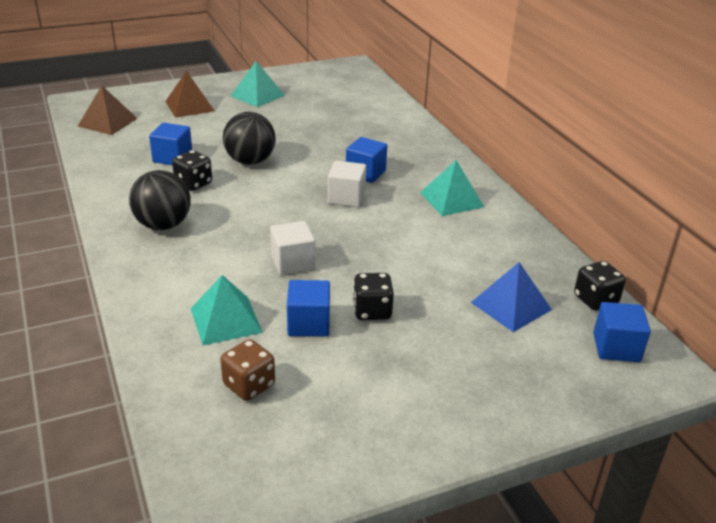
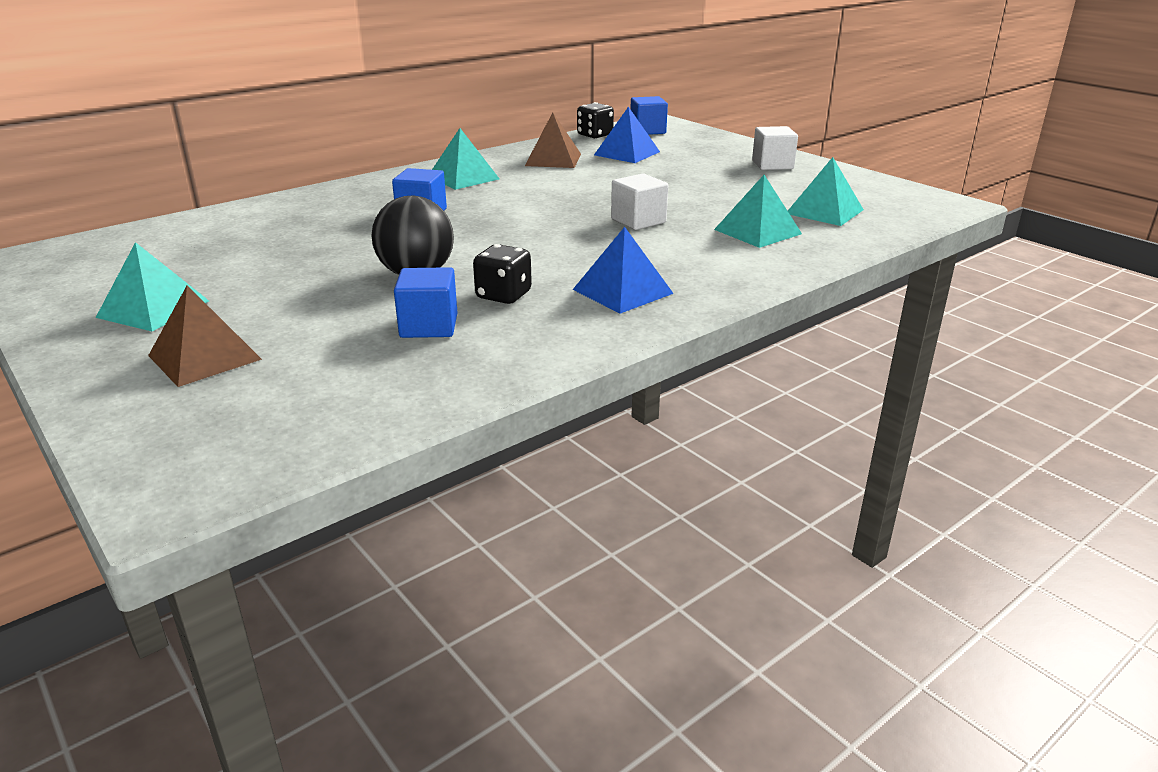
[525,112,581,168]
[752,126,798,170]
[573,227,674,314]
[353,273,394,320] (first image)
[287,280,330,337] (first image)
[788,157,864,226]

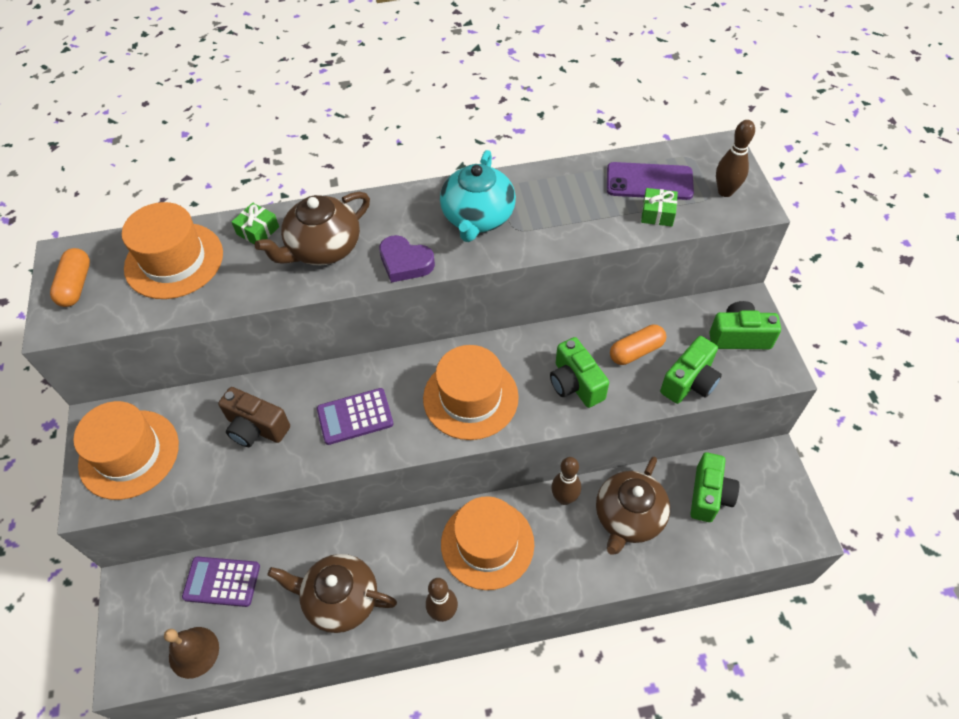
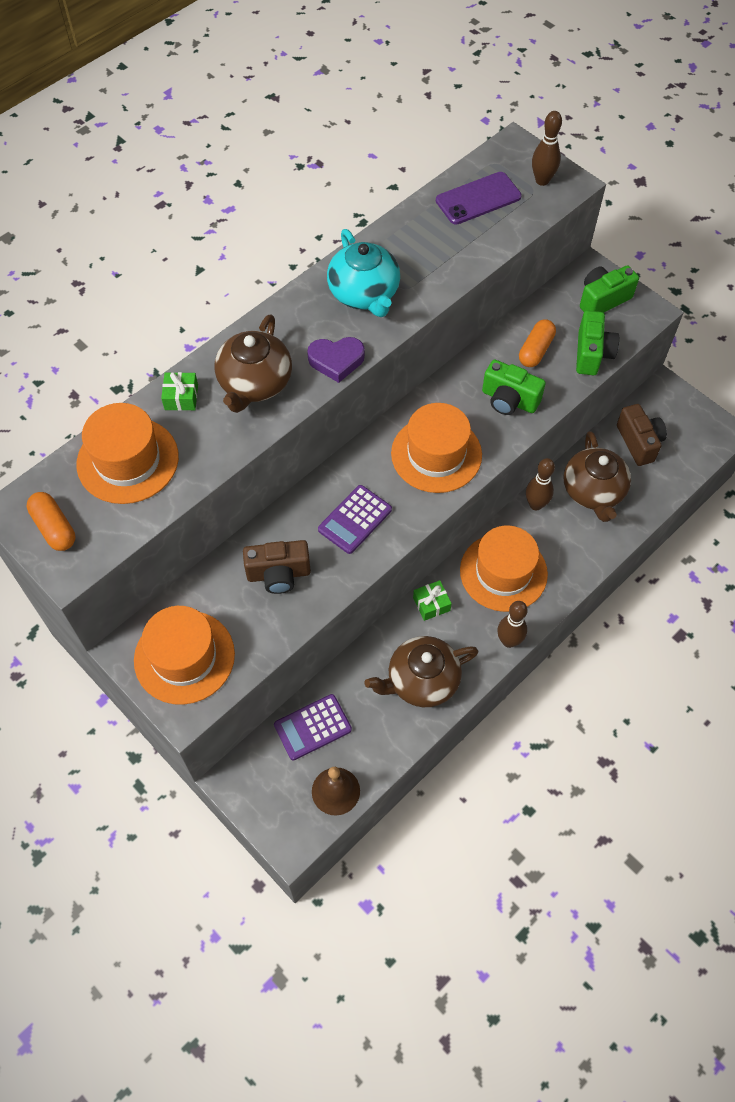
[413,580,452,621]
[617,404,667,466]

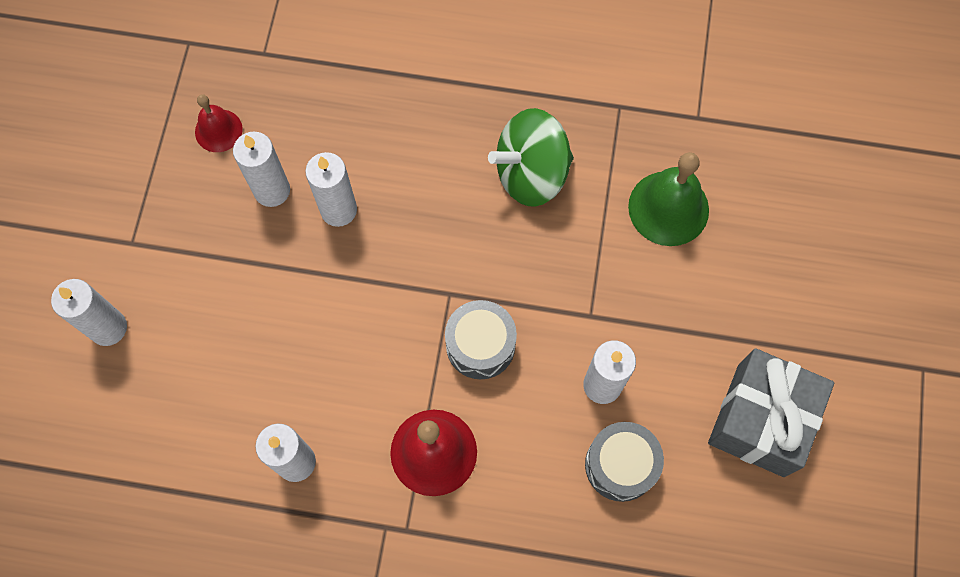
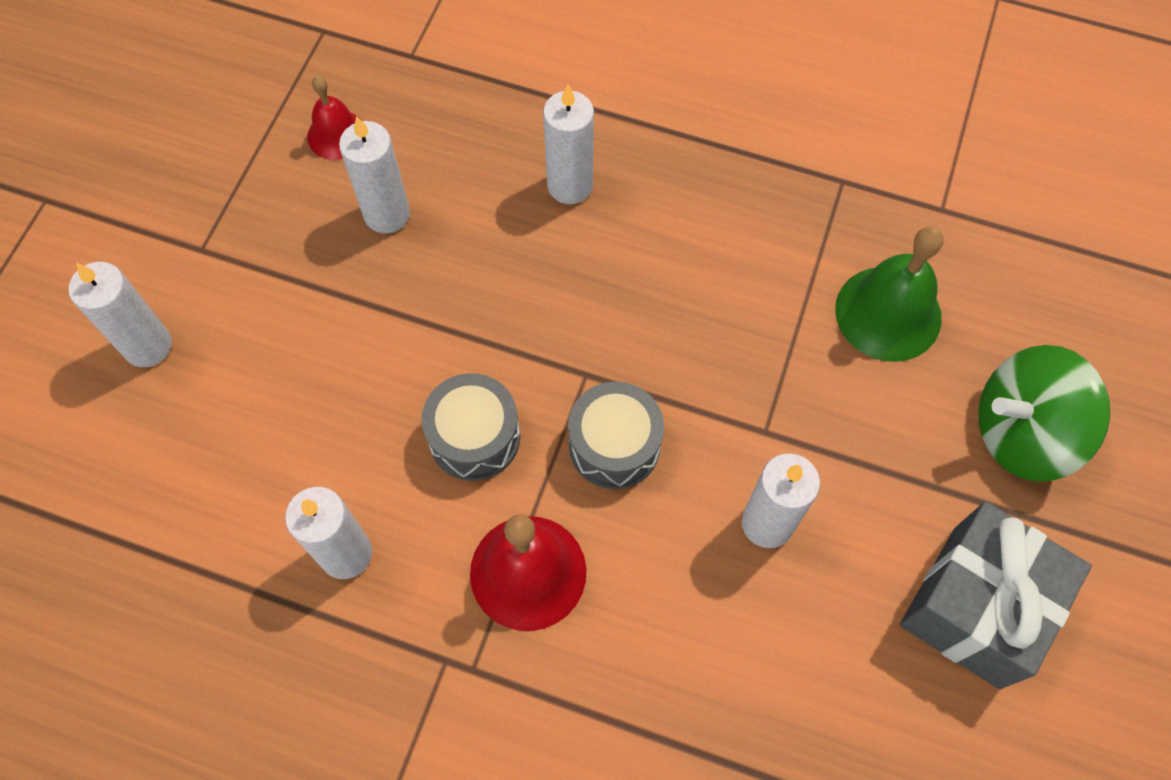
[978,345,1110,481]
[543,85,594,204]
[422,373,520,481]

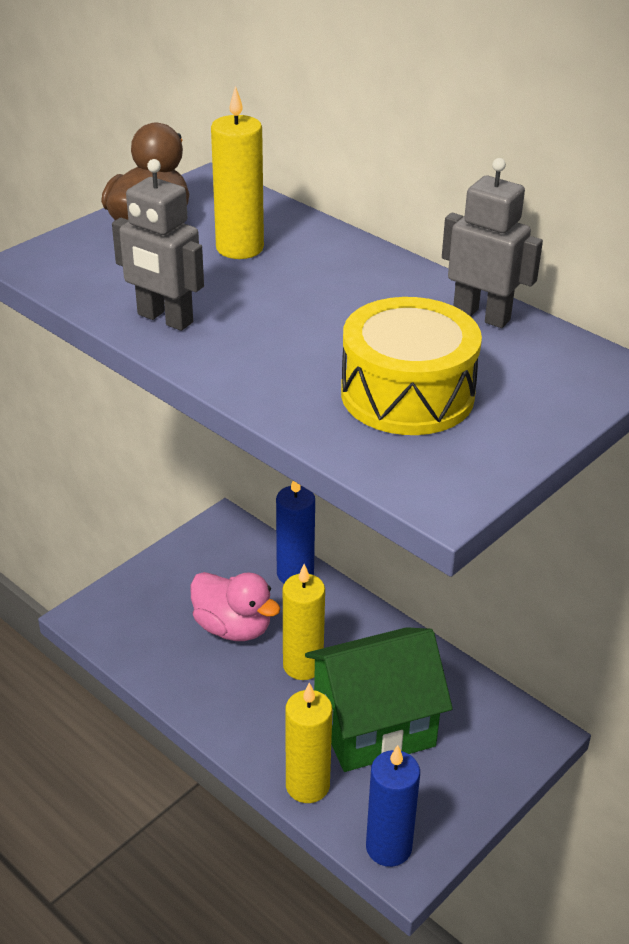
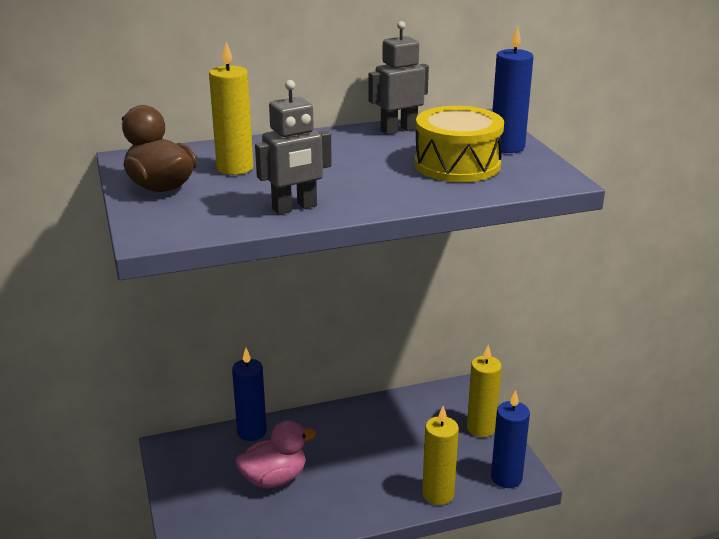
[467,345,502,437]
[305,627,453,772] (first image)
[492,25,533,153]

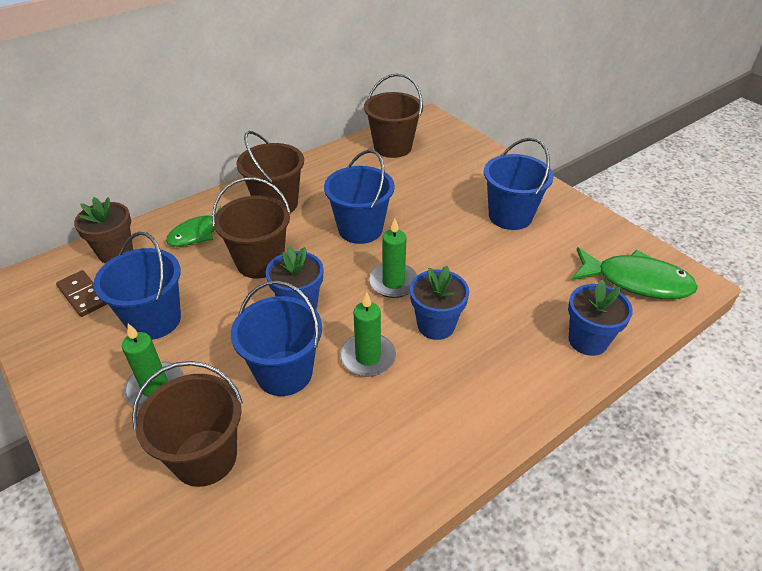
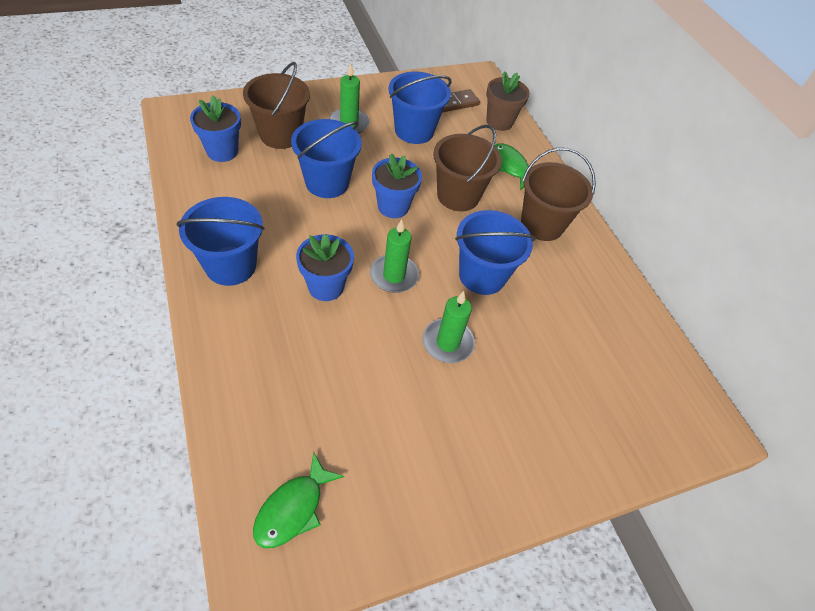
[364,74,423,158] (first image)
[176,197,264,286]
[253,451,344,548]
[190,95,241,162]
[423,291,475,363]

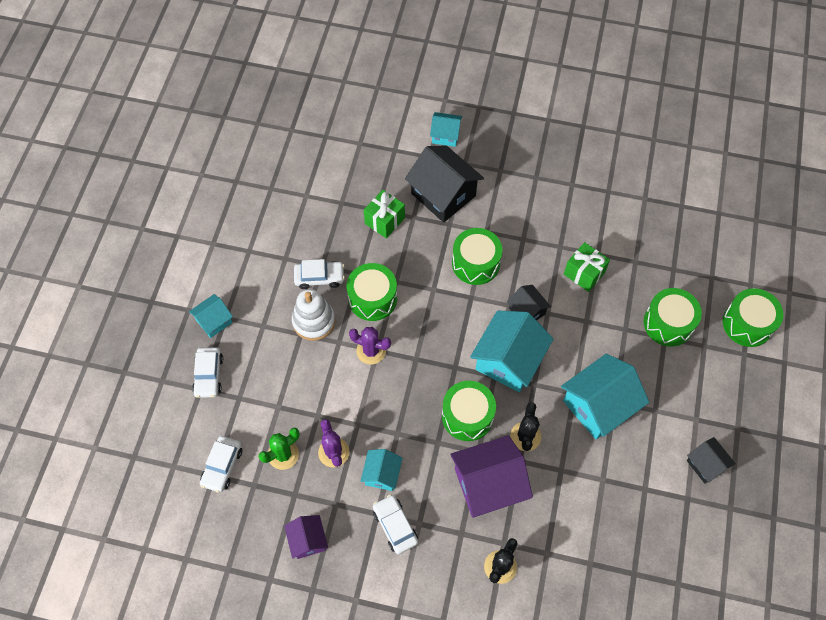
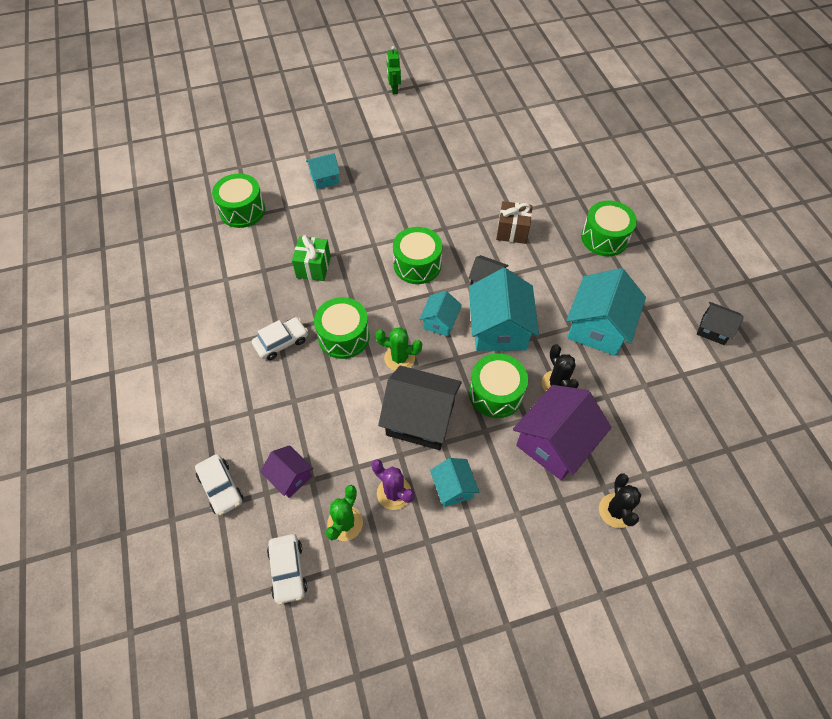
[378,366,462,450]
[496,201,533,244]
[212,173,265,228]
[292,289,335,341] (first image)
[419,291,462,336]
[349,327,391,364] (first image)
[373,494,418,554] (first image)
[260,445,314,498]
[387,46,401,94]
[375,327,422,371]

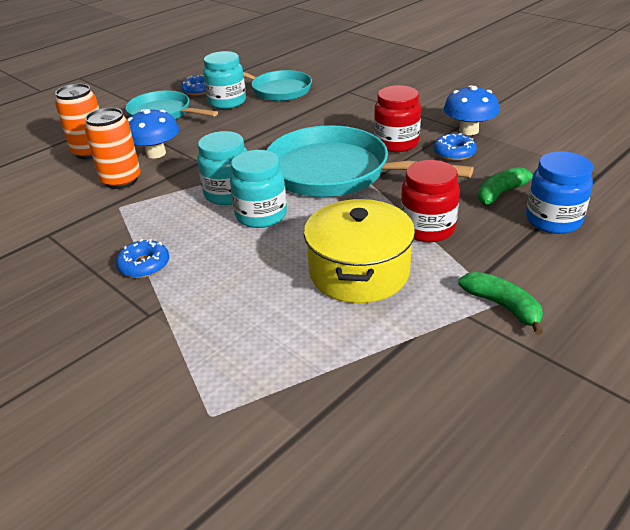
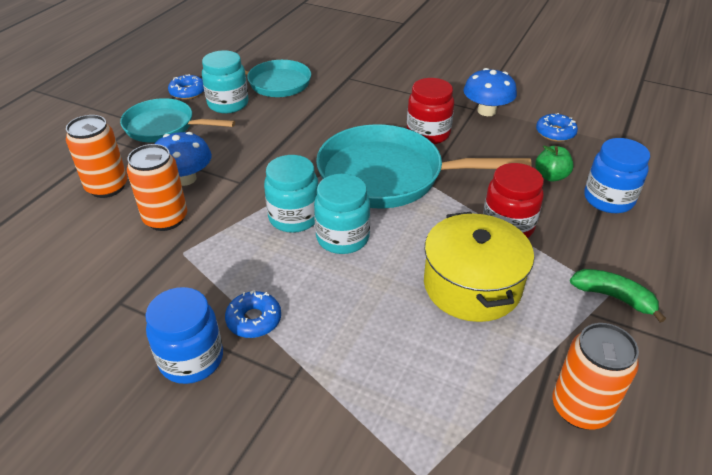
[536,113,578,142]
[535,146,574,182]
[145,287,223,384]
[552,323,639,429]

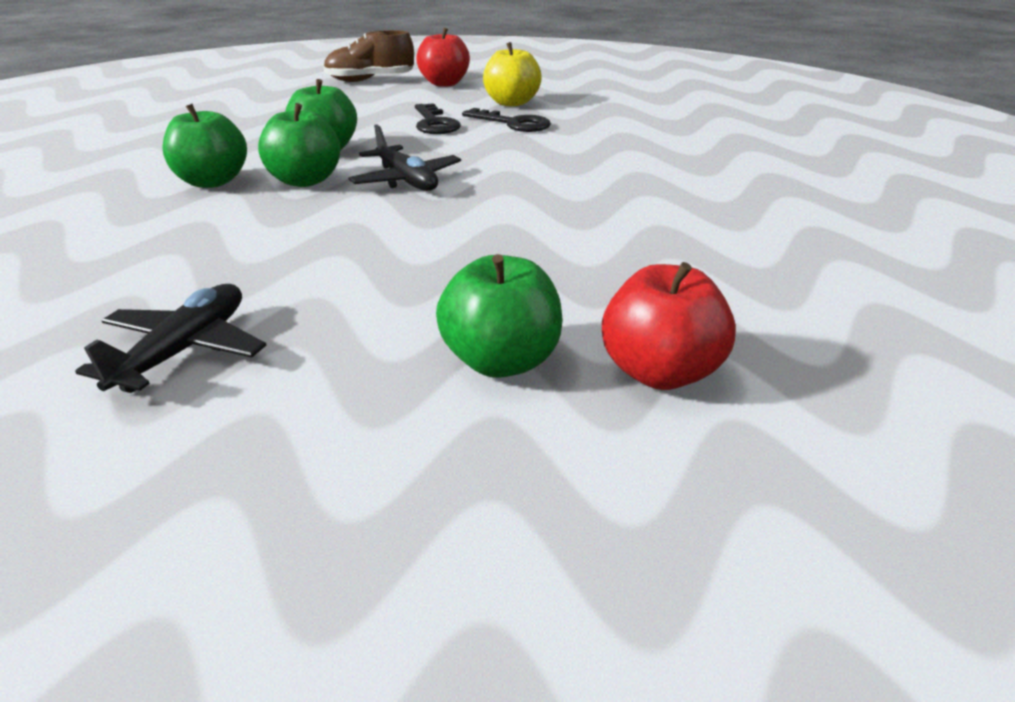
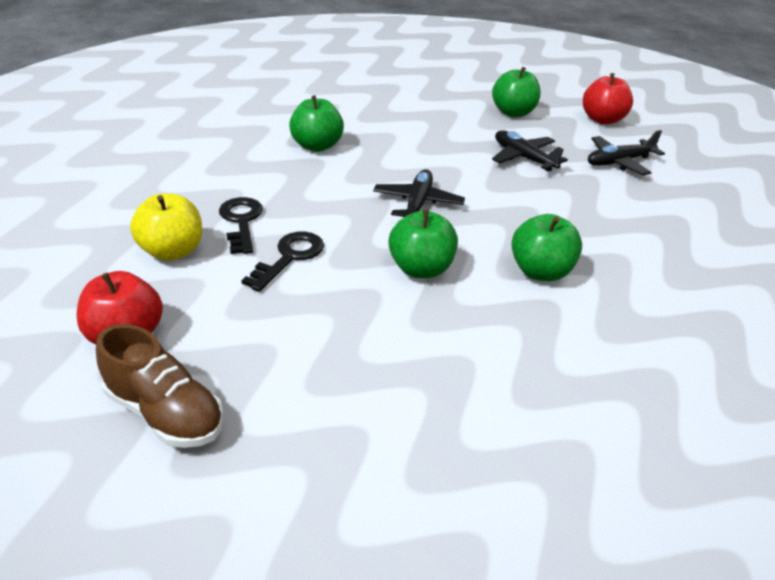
[289,95,344,152]
[583,73,633,124]
[492,130,568,172]

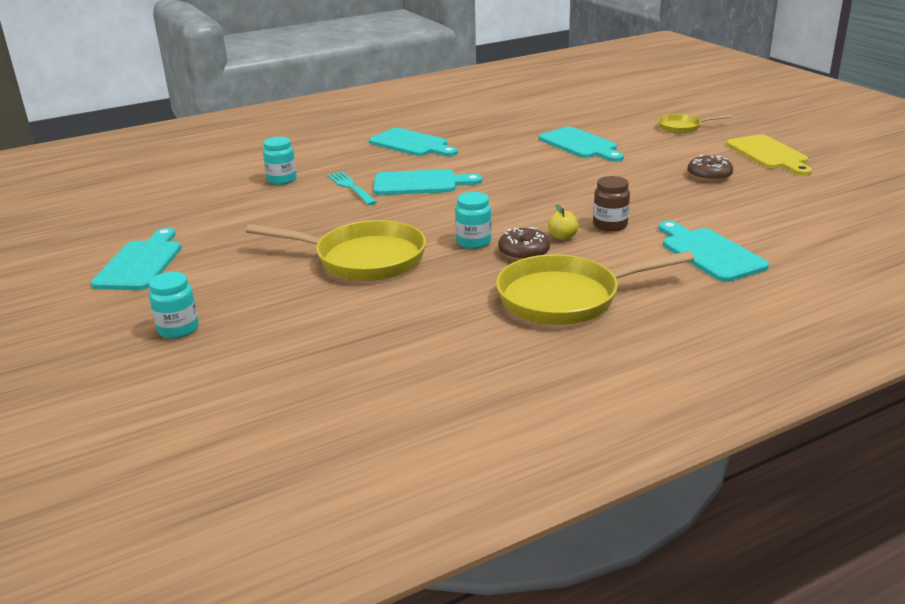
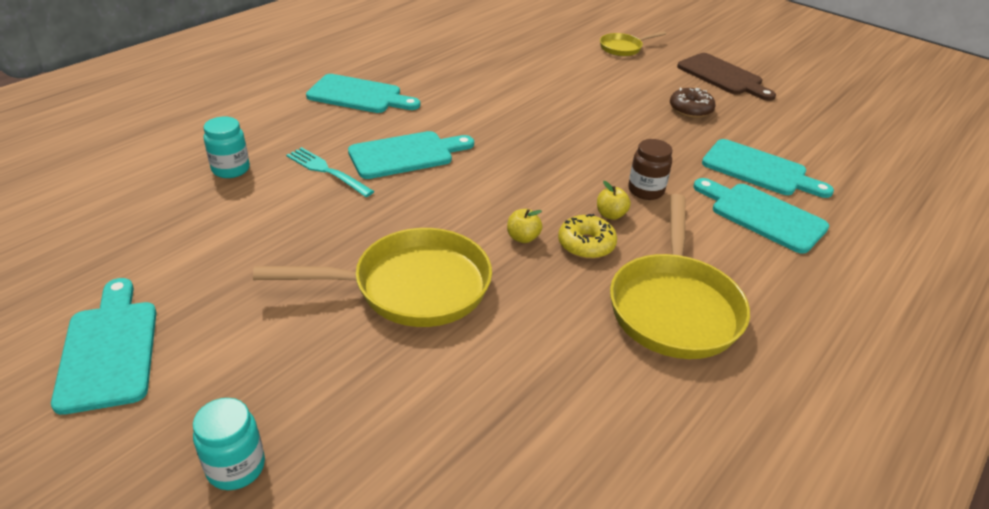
[702,139,834,198]
[677,53,776,101]
[507,209,542,243]
[558,214,617,259]
[610,194,750,359]

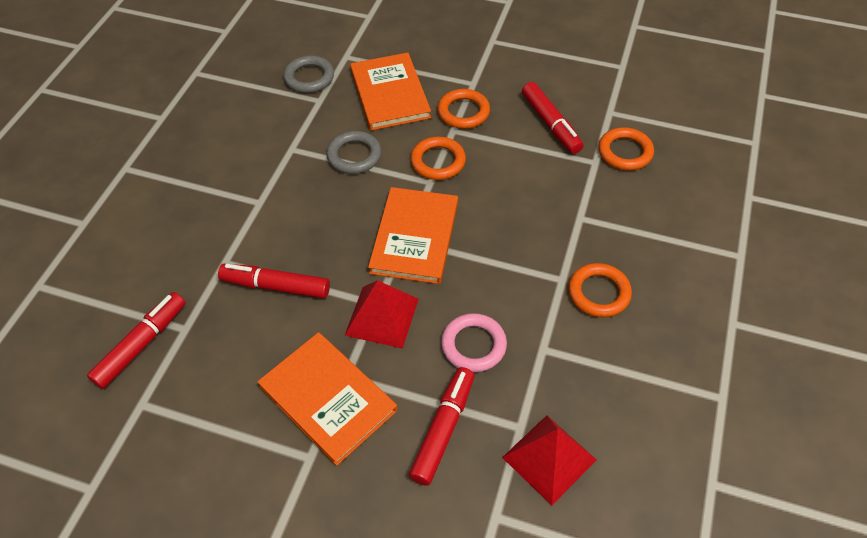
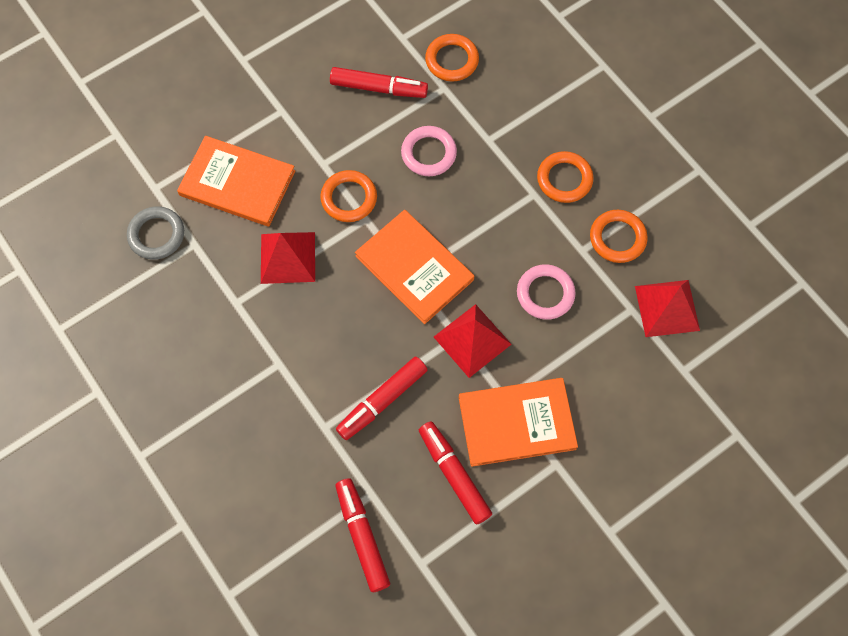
[590,210,648,263]
[261,232,315,284]
[419,421,492,525]
[401,126,457,176]

